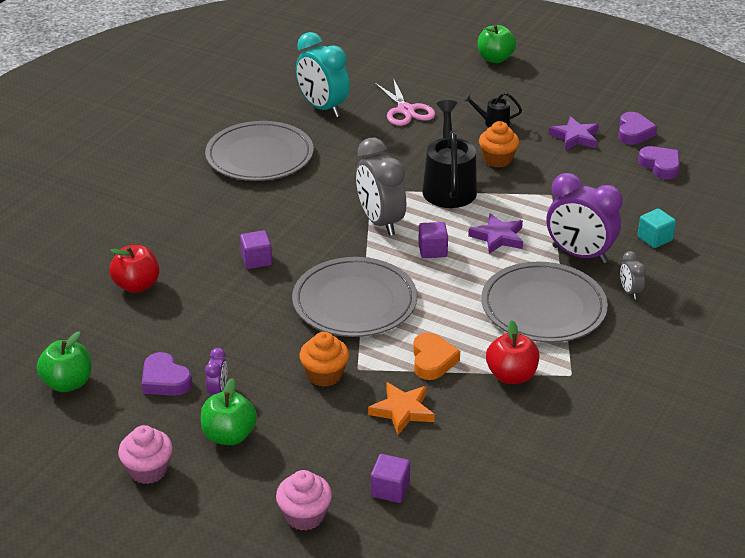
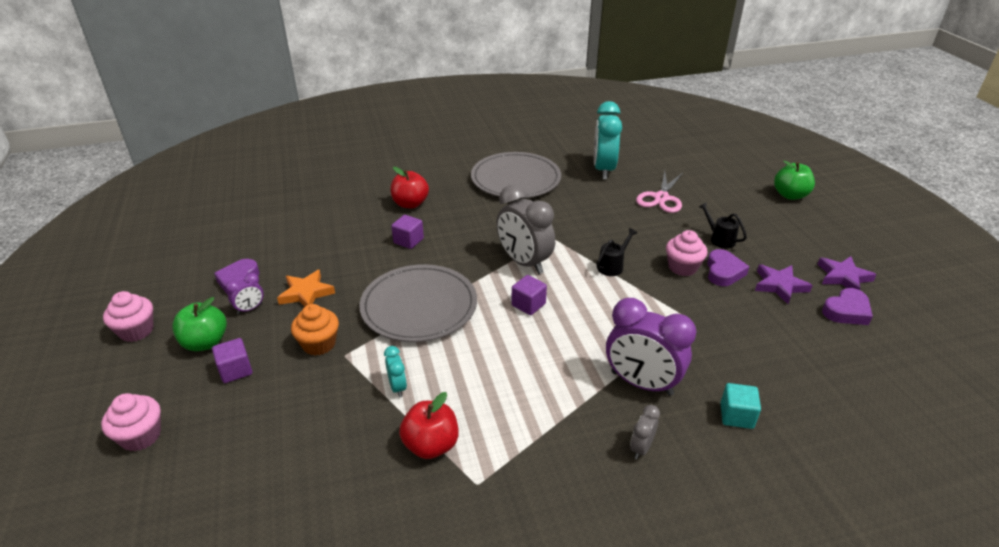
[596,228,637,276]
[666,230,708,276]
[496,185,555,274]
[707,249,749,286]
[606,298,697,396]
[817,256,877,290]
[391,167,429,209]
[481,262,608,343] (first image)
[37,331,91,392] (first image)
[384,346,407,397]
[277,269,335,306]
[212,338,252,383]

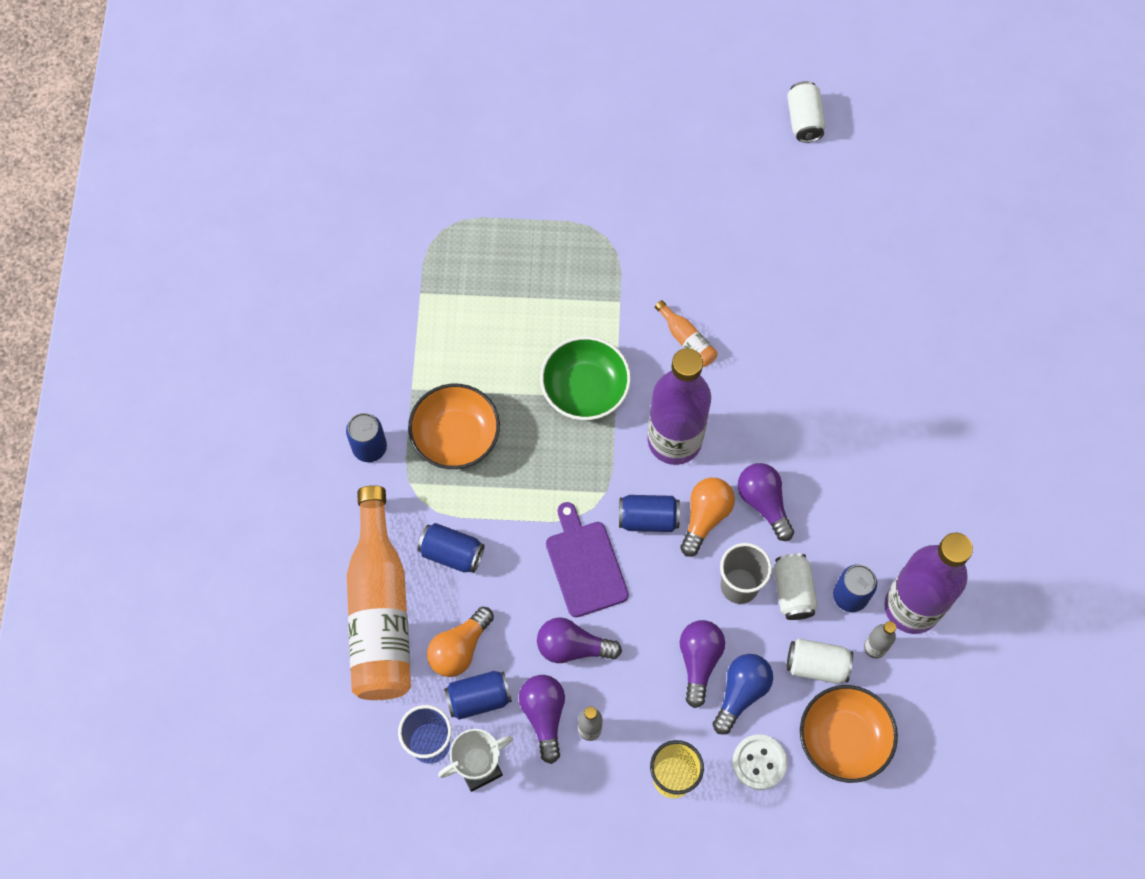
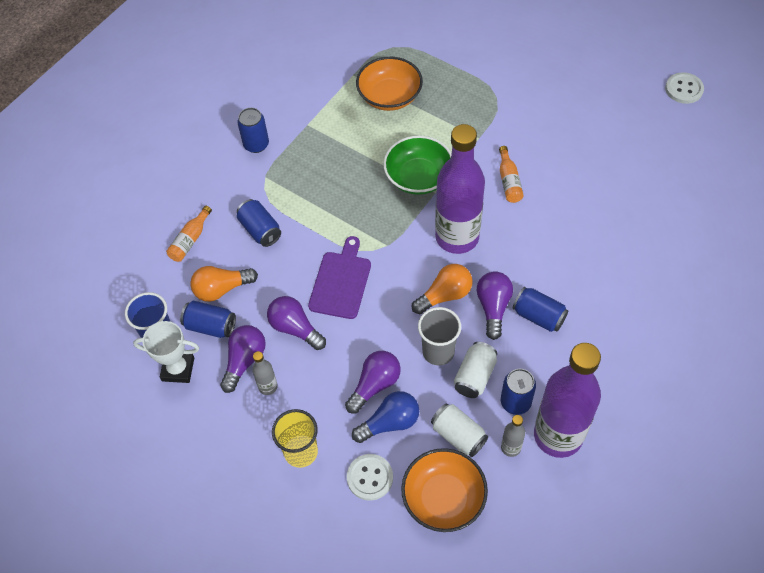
[665,72,704,104]
[356,57,423,111]
[166,206,212,262]
[513,287,568,332]

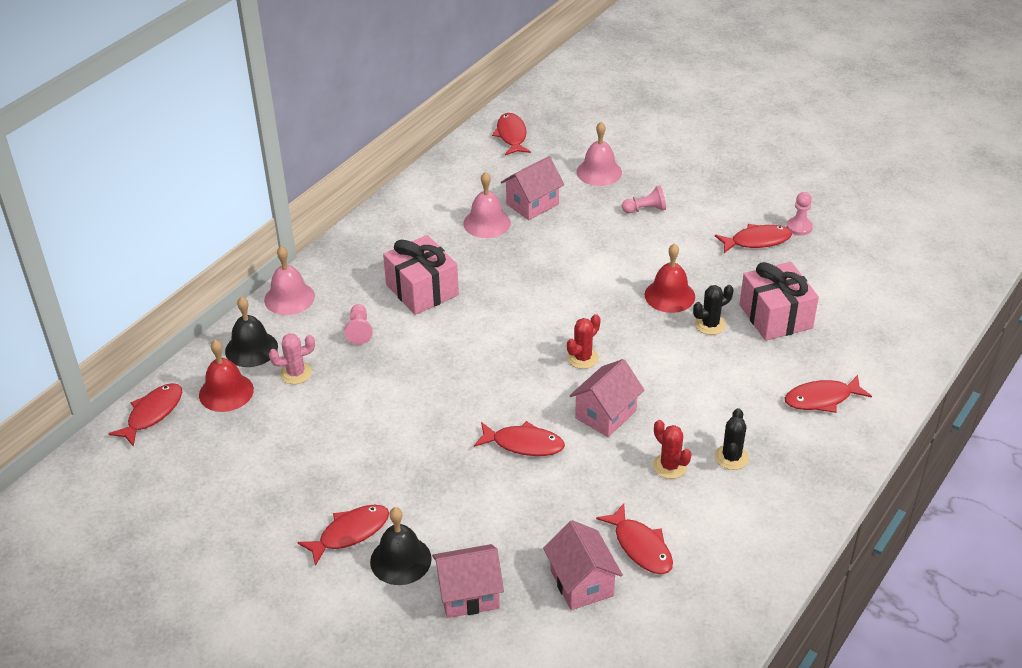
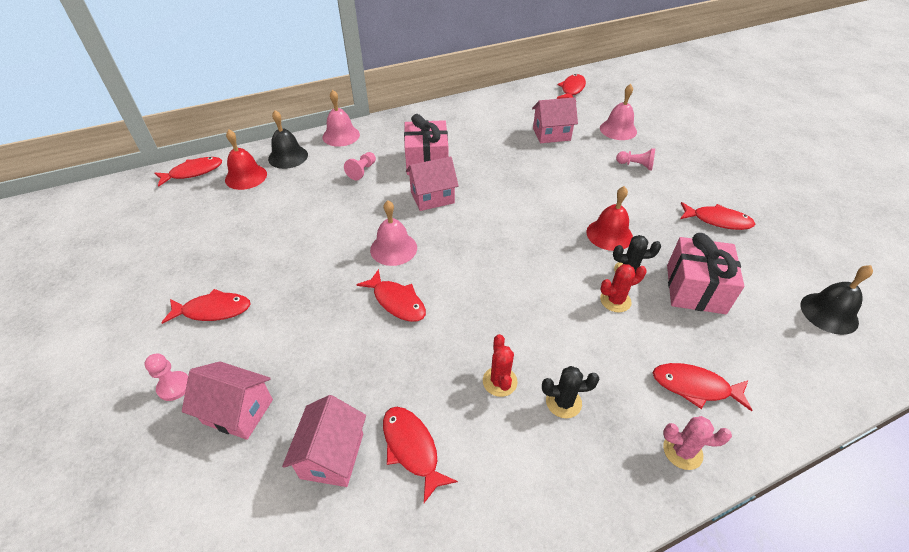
[370,200,417,266]
[144,354,188,401]
[600,264,647,313]
[663,416,732,470]
[406,156,459,211]
[542,366,599,418]
[383,407,458,503]
[800,265,873,335]

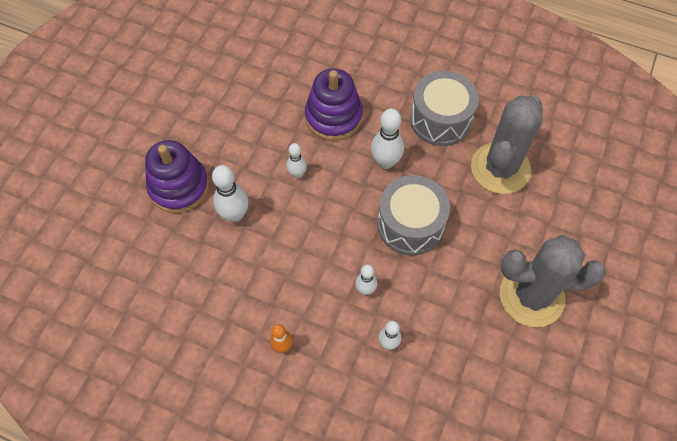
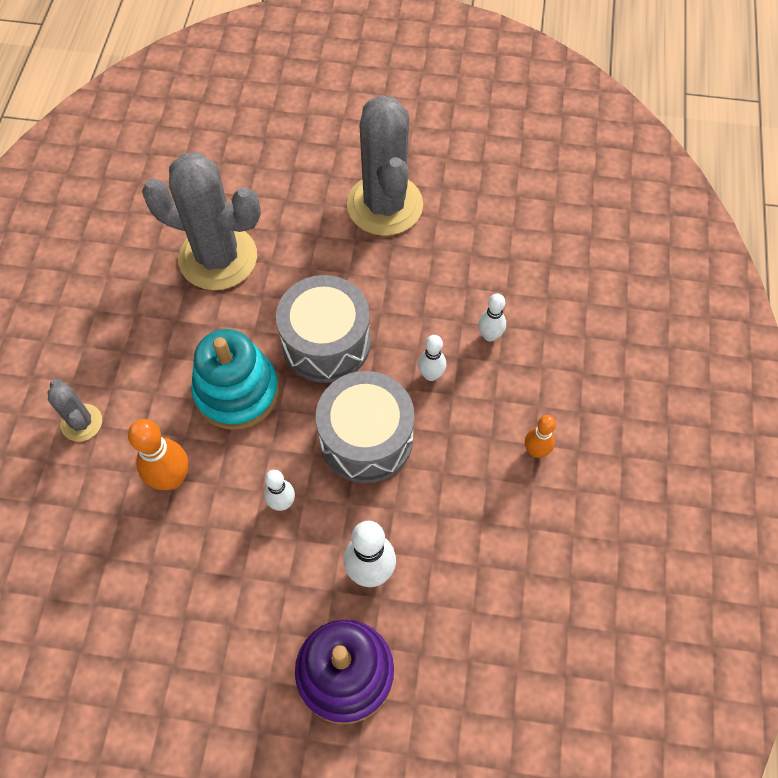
[128,419,189,490]
[316,371,415,483]
[191,329,279,430]
[48,379,102,441]

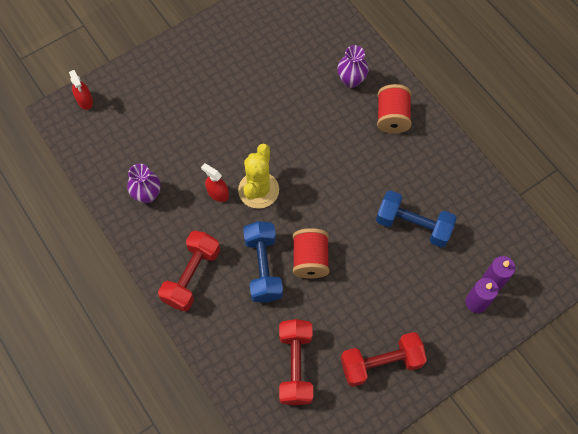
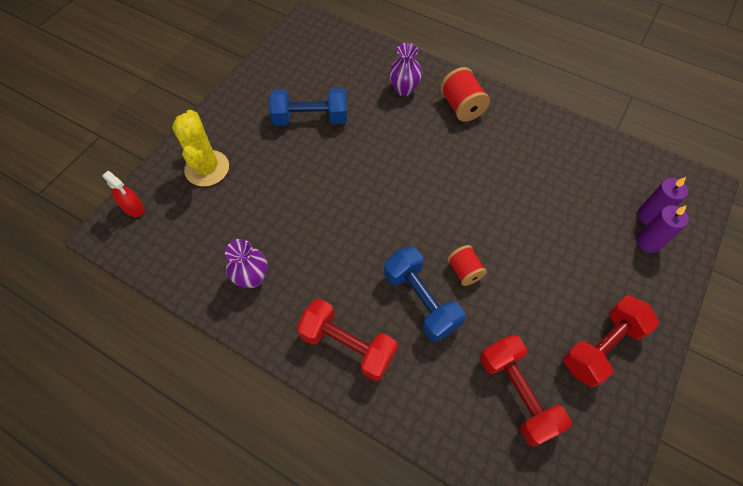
[172,110,229,187]
[201,163,229,202] (first image)
[269,88,347,126]
[447,245,487,286]
[296,299,398,381]

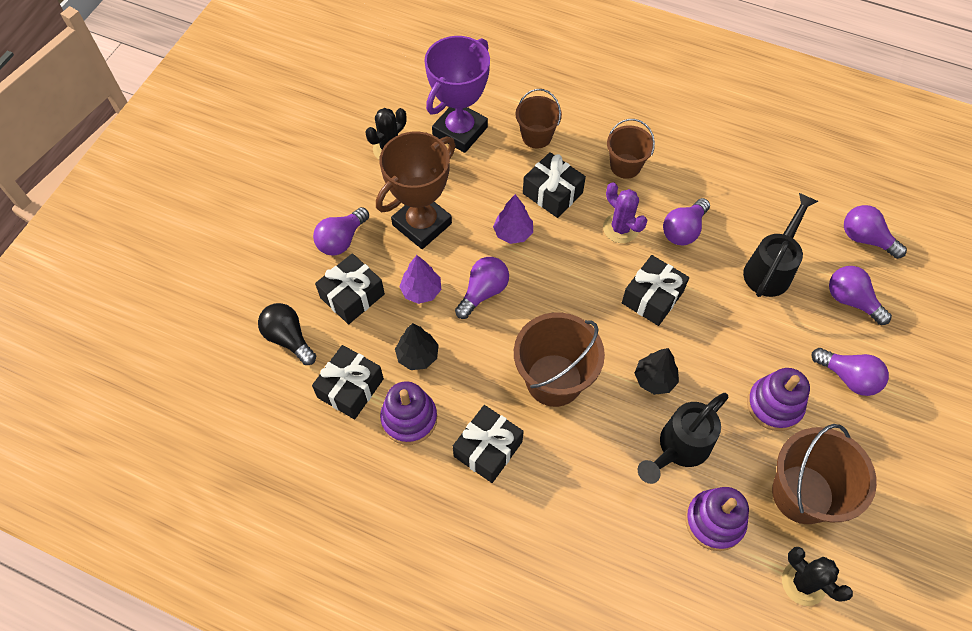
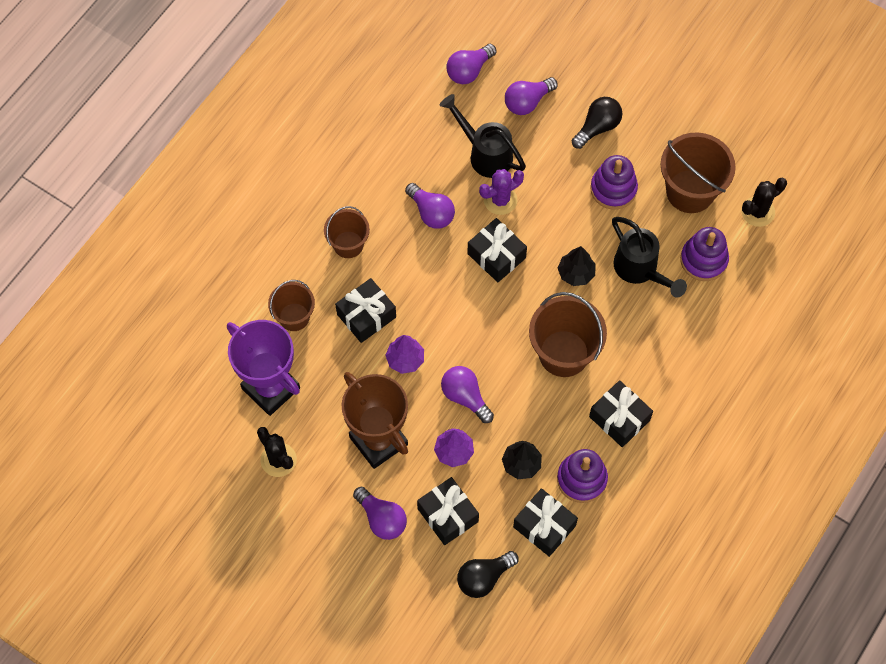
[479,169,524,215]
[572,97,622,149]

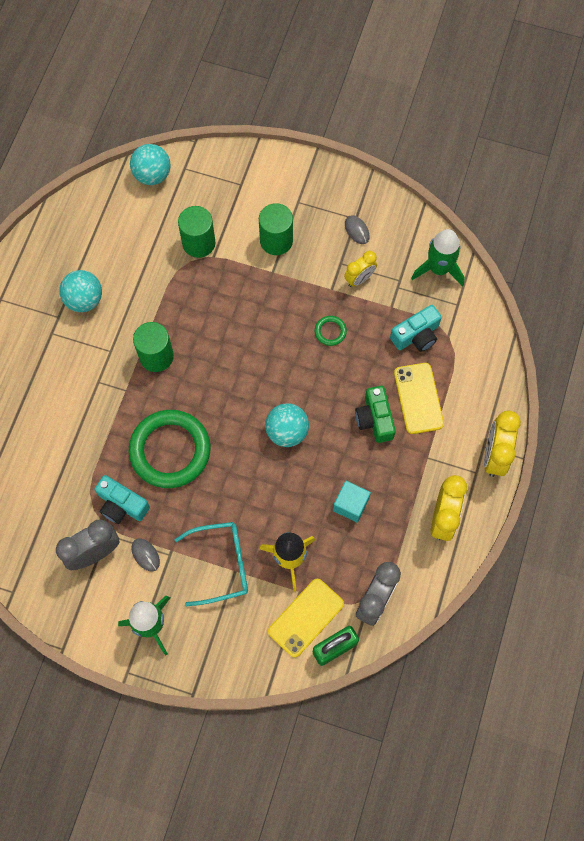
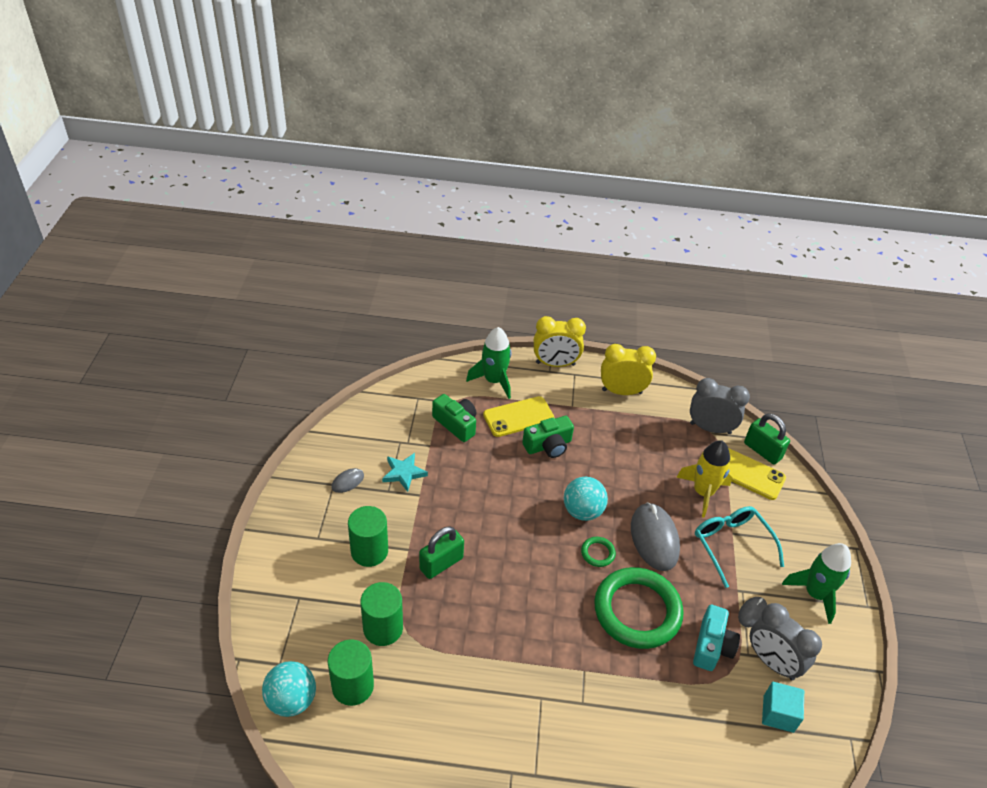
[466,327,511,399]
[382,453,428,492]
[59,270,102,312] (first image)
[432,394,476,442]
[581,537,616,567]
[328,639,374,706]
[762,682,804,733]
[631,502,680,571]
[419,526,464,579]

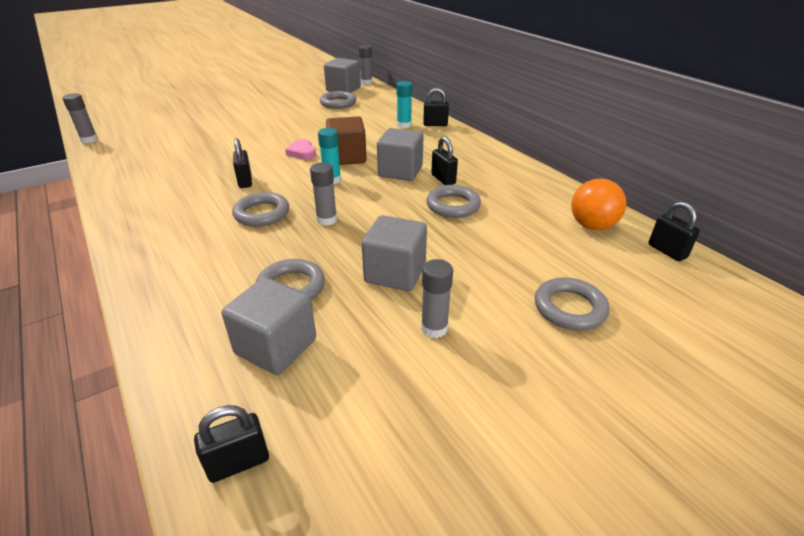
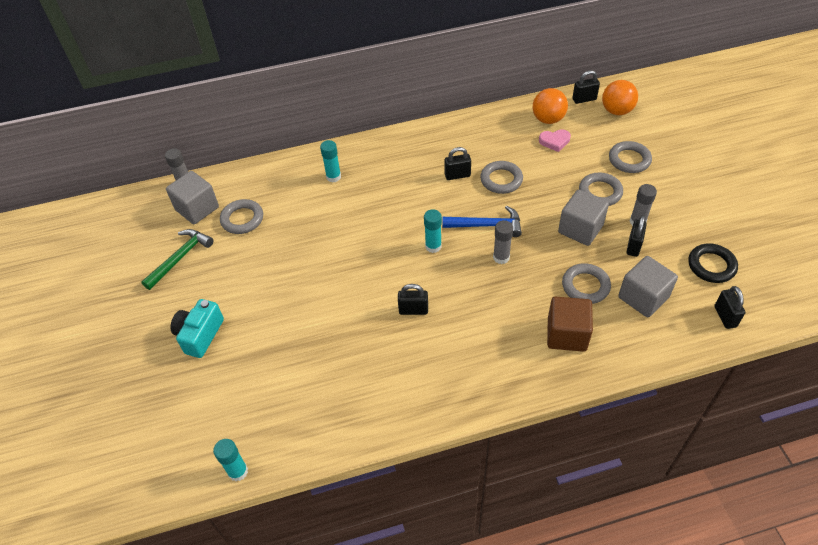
[627,215,647,257]
[213,439,248,481]
[547,297,593,352]
[377,128,423,181] (first image)
[539,129,571,152]
[579,173,623,206]
[602,80,638,115]
[443,206,522,237]
[141,229,213,290]
[688,243,738,283]
[170,299,224,358]

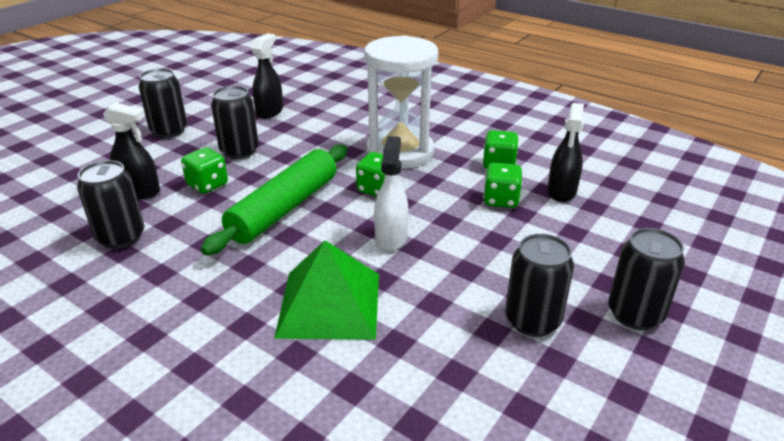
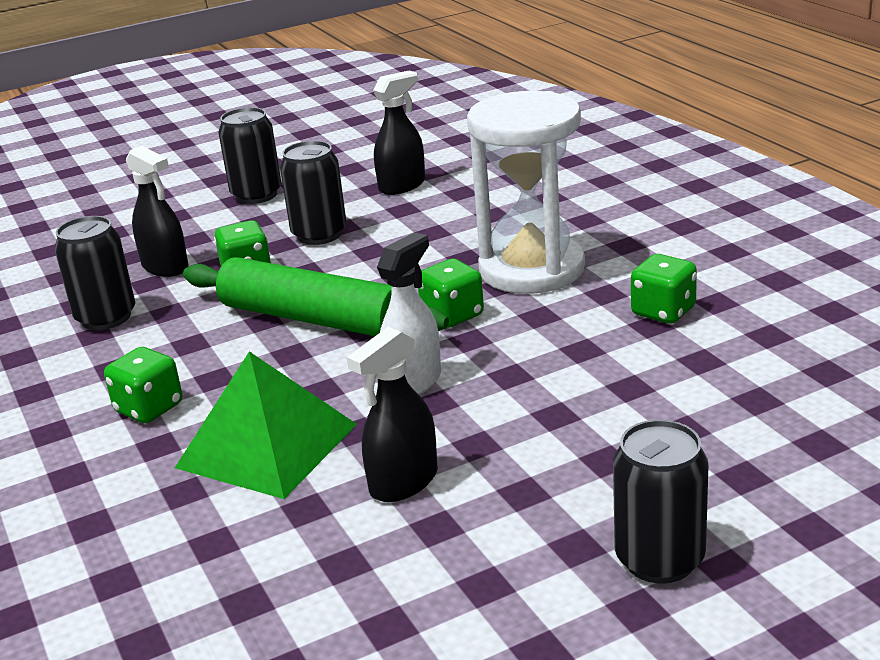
[347,327,438,502]
[183,257,449,336]
[104,347,182,423]
[505,234,574,337] (first image)

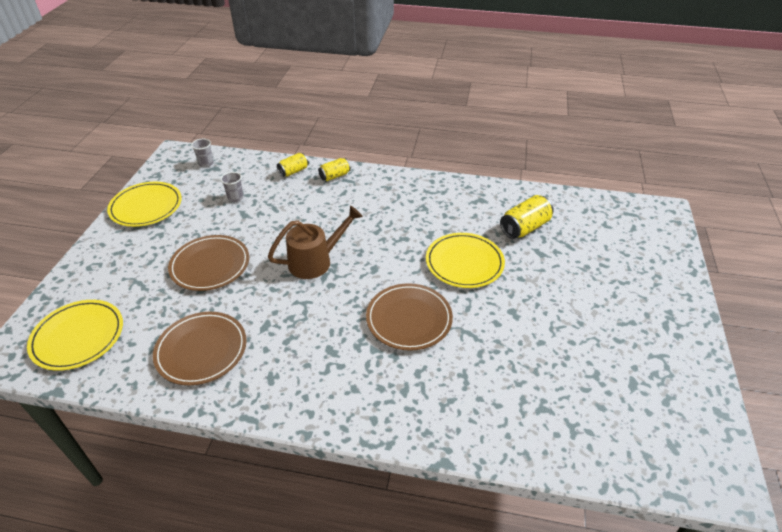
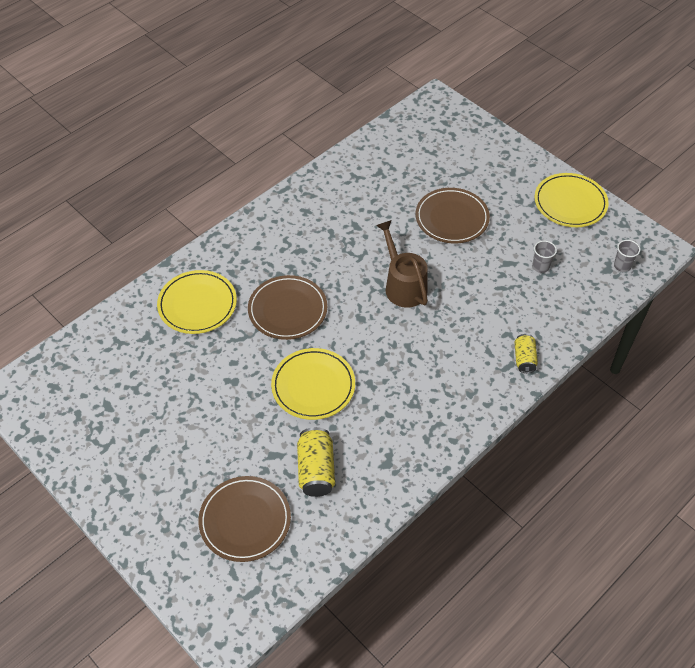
[277,153,309,177] (first image)
[376,220,428,308]
[157,270,237,334]
[198,476,291,562]

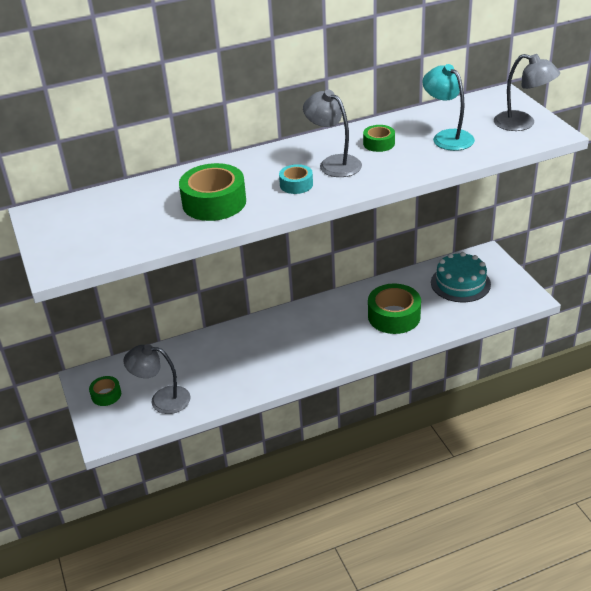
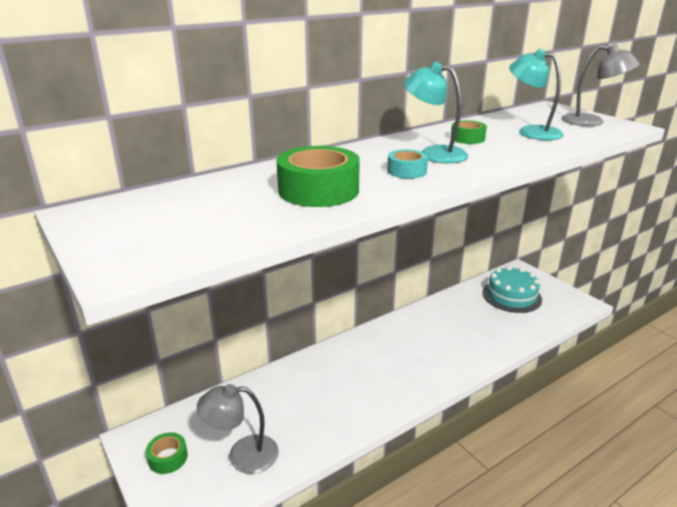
[404,62,468,163]
[368,284,421,334] (first image)

